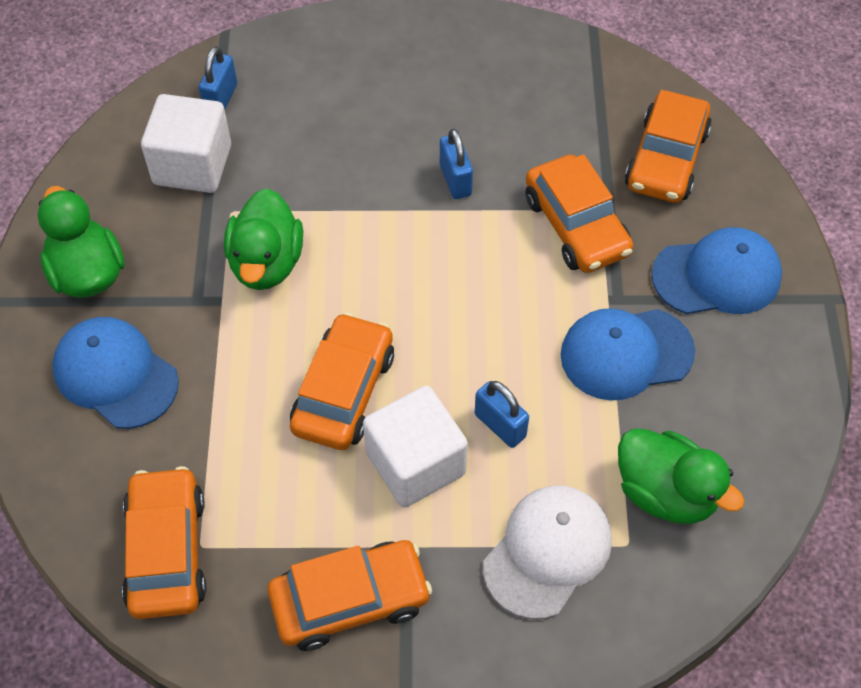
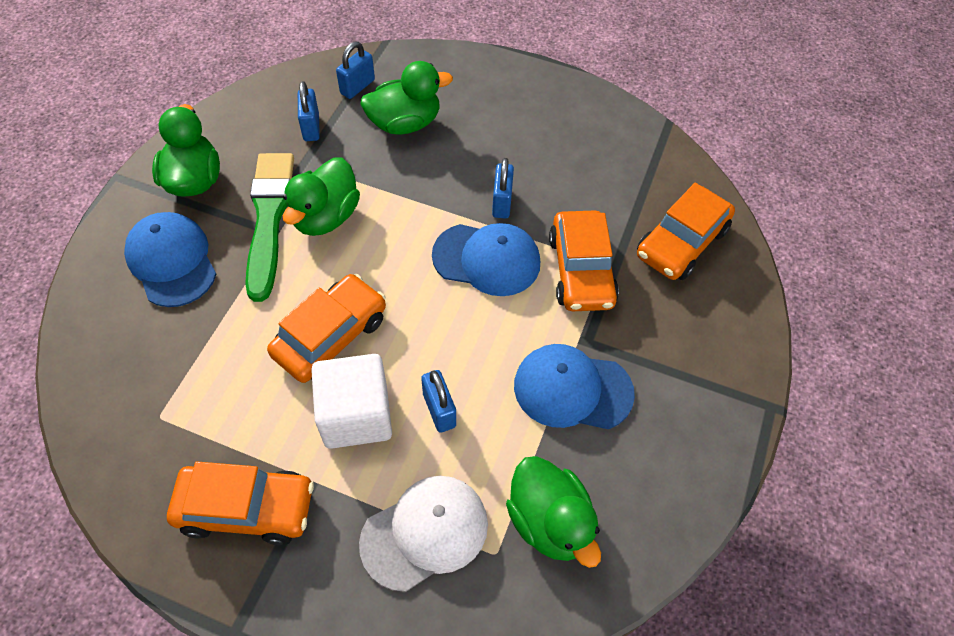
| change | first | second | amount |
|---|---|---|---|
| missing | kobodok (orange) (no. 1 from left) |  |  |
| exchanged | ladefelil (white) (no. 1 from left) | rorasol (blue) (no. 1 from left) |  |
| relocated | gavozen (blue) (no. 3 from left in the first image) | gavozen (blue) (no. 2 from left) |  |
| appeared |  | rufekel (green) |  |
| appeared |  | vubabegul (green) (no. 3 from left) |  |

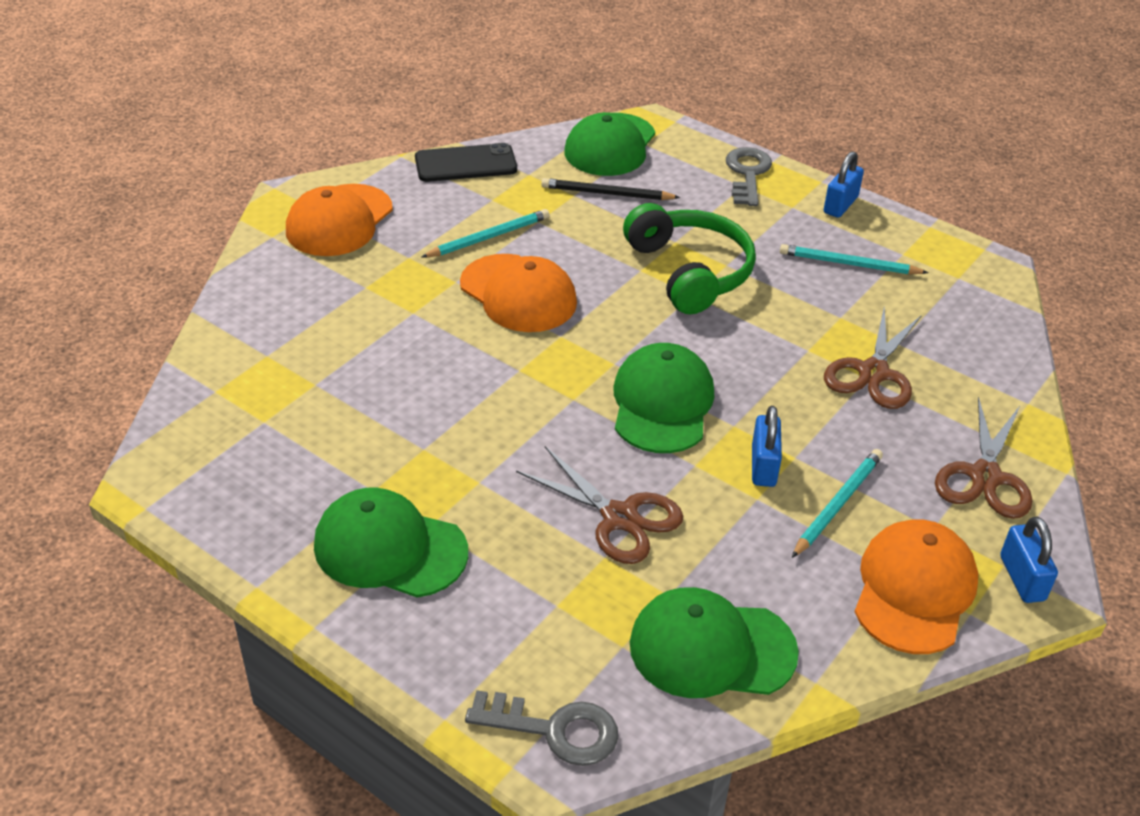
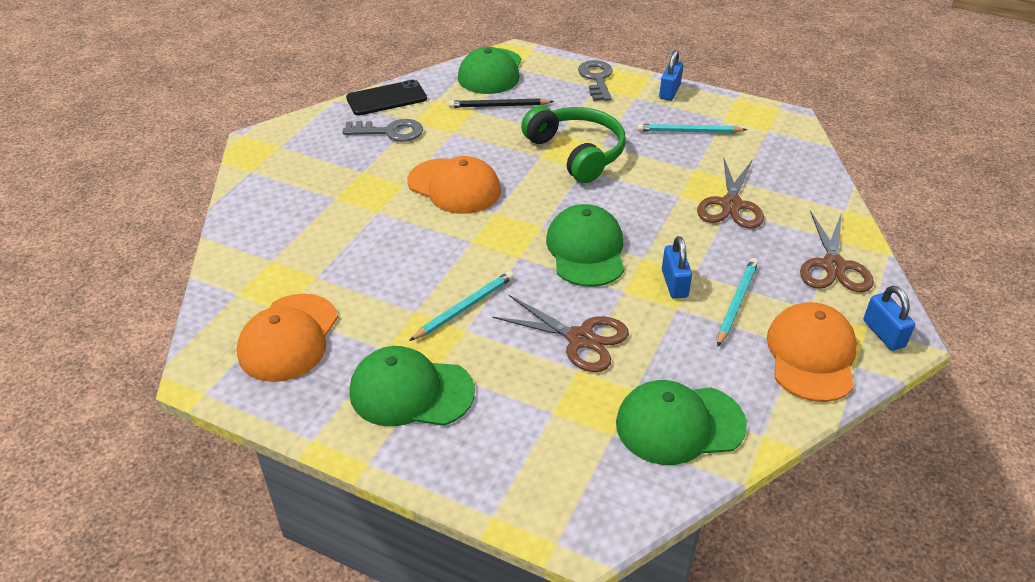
| change | first | second | amount |
|---|---|---|---|
| relocated | gavozen (orange) (no. 1 from left) |  |  |
| relocated | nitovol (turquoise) (no. 1 from left) |  |  |
| relocated | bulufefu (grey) (no. 1 from left) |  |  |

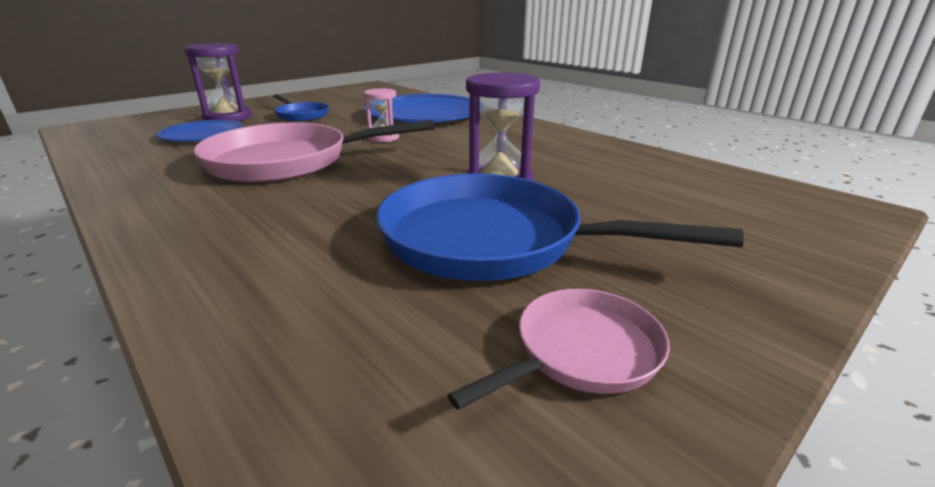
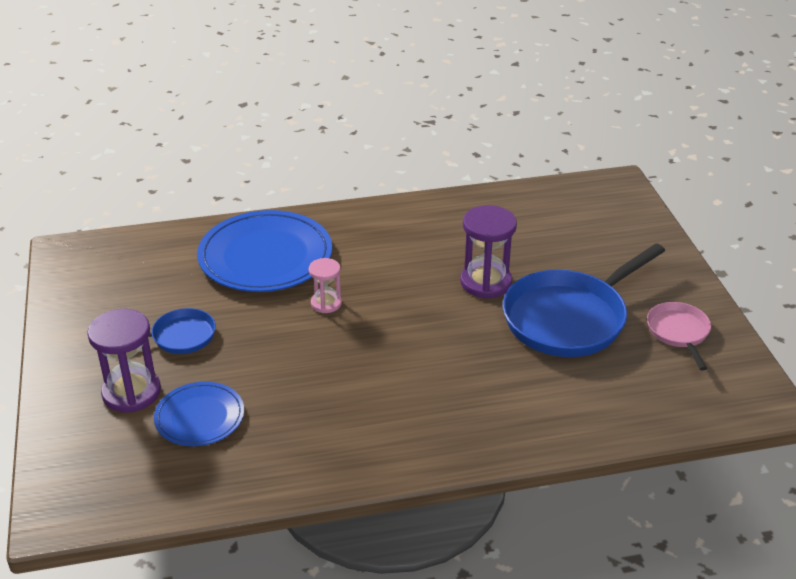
| change | first | second | amount |
|---|---|---|---|
| missing | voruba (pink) (no. 1 from left) |  |  |

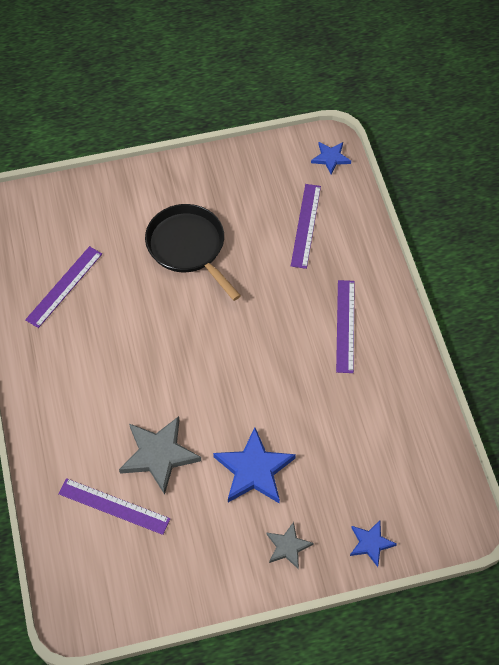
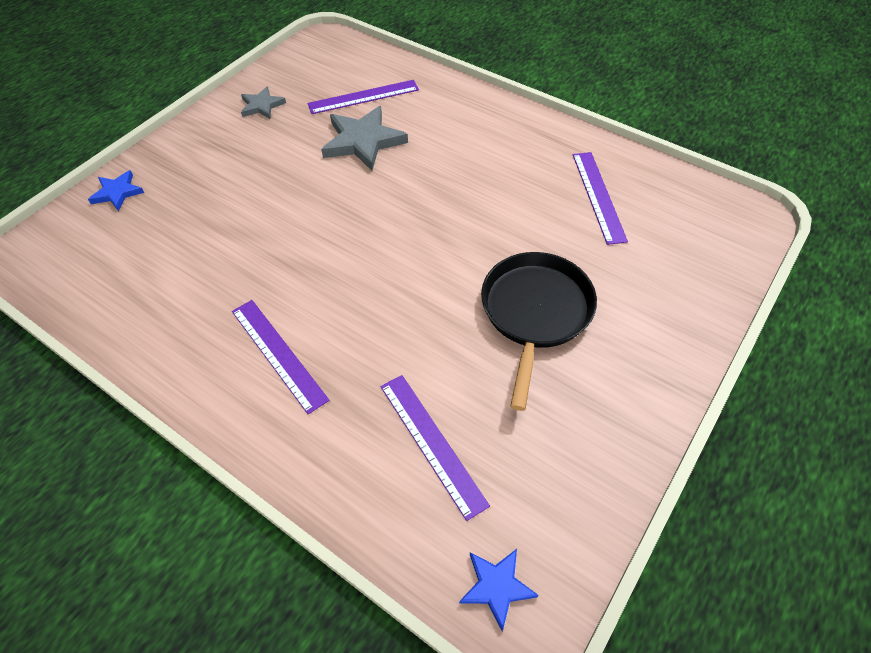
| change | first | second | amount |
|---|---|---|---|
| spun | voruba (black) |  | 90 degrees counterclockwise |
| missing | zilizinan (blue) (no. 1 from left) |  |  |
| relocated | zilizinan (grey) (no. 2 from left in the first image) | zilizinan (grey) (no. 1 from left) |  |

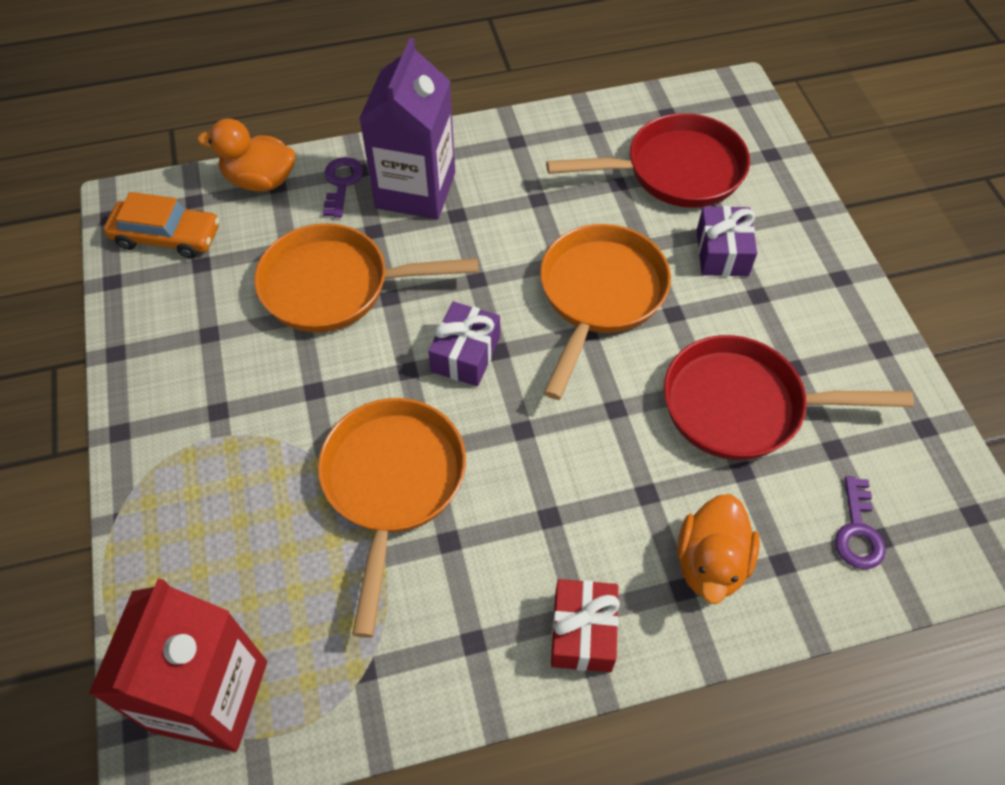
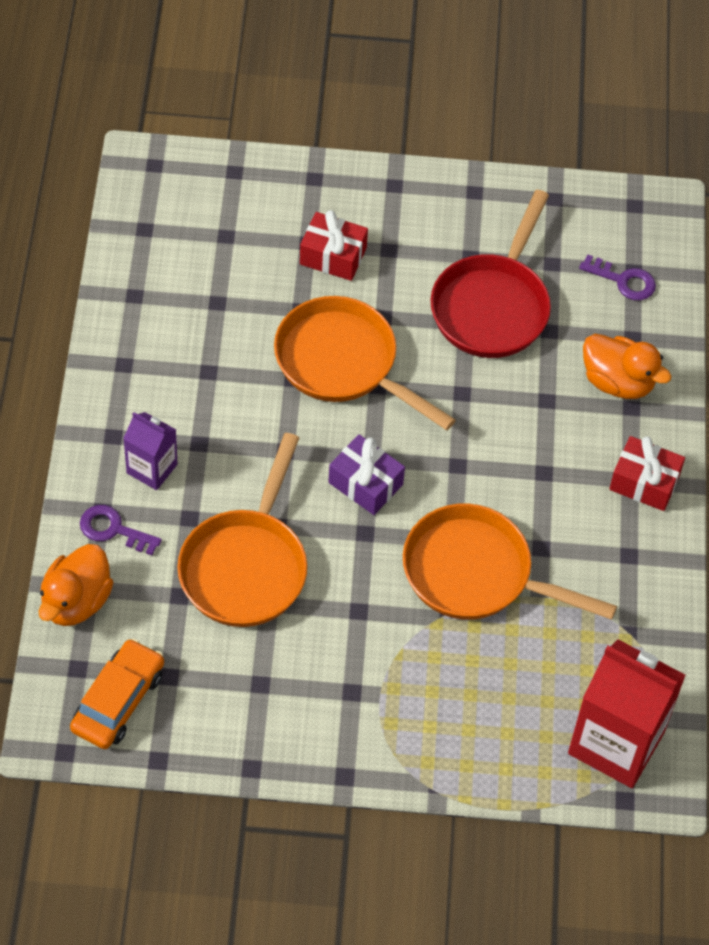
| change | first | second | amount |
|---|---|---|---|
| size | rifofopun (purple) |  | x0.54 |
| missing | voruba (red) (no. 1 from left) |  |  |
| colour | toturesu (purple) (no. 2 from left) | toturesu (red) (no. 1 from left) |  |

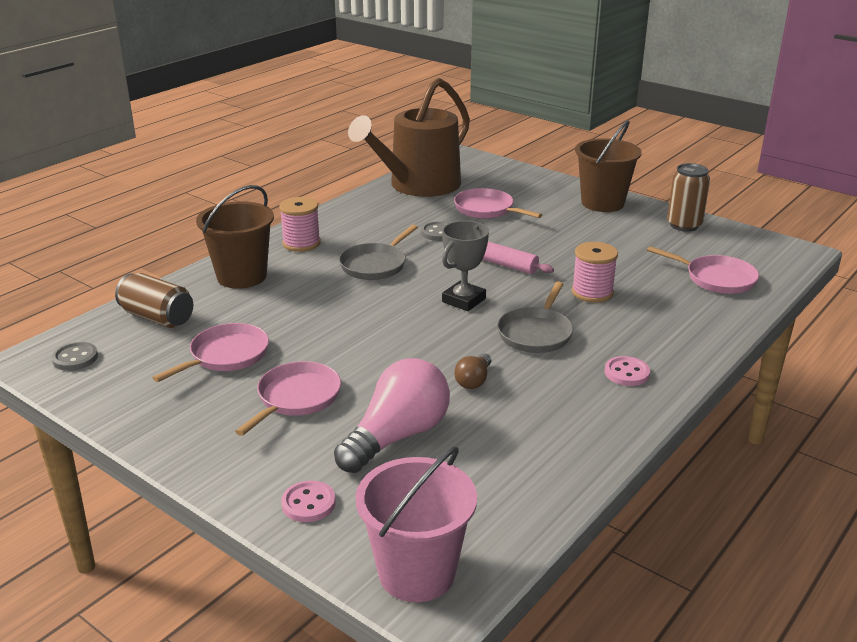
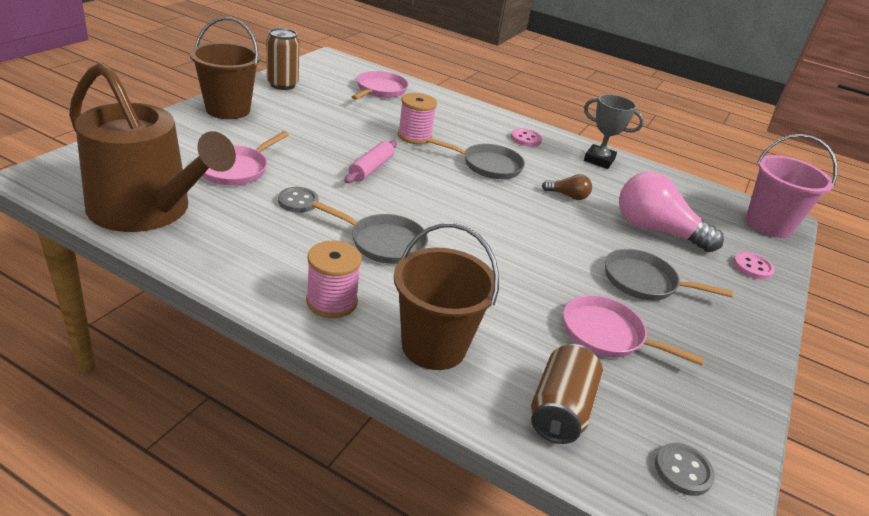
| change | first | second | amount |
|---|---|---|---|
| colour | voruba (pink) (no. 2 from left) | voruba (grey) (no. 3 from left) |  |
| relocated | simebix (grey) |  |  |

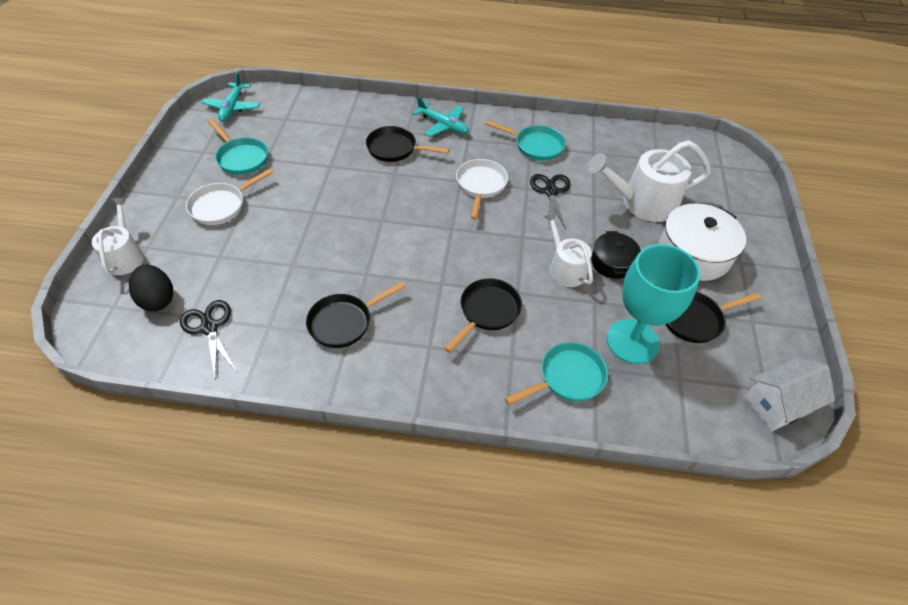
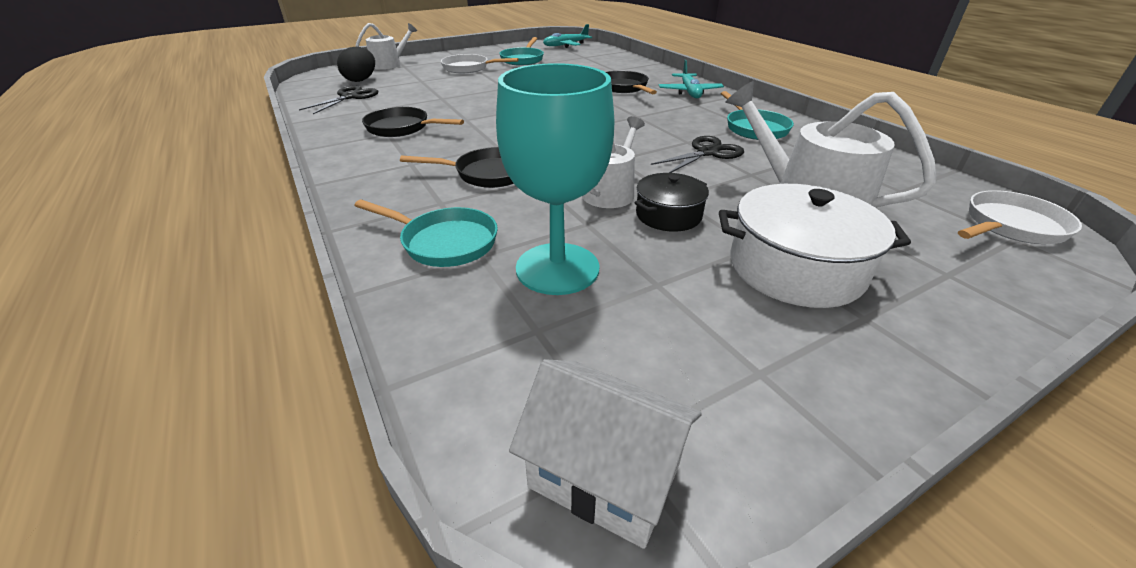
| change | first | second | amount |
|---|---|---|---|
| relocated | voruba (white) (no. 2 from left) |  |  |
| missing | voruba (black) (no. 4 from left) |  |  |

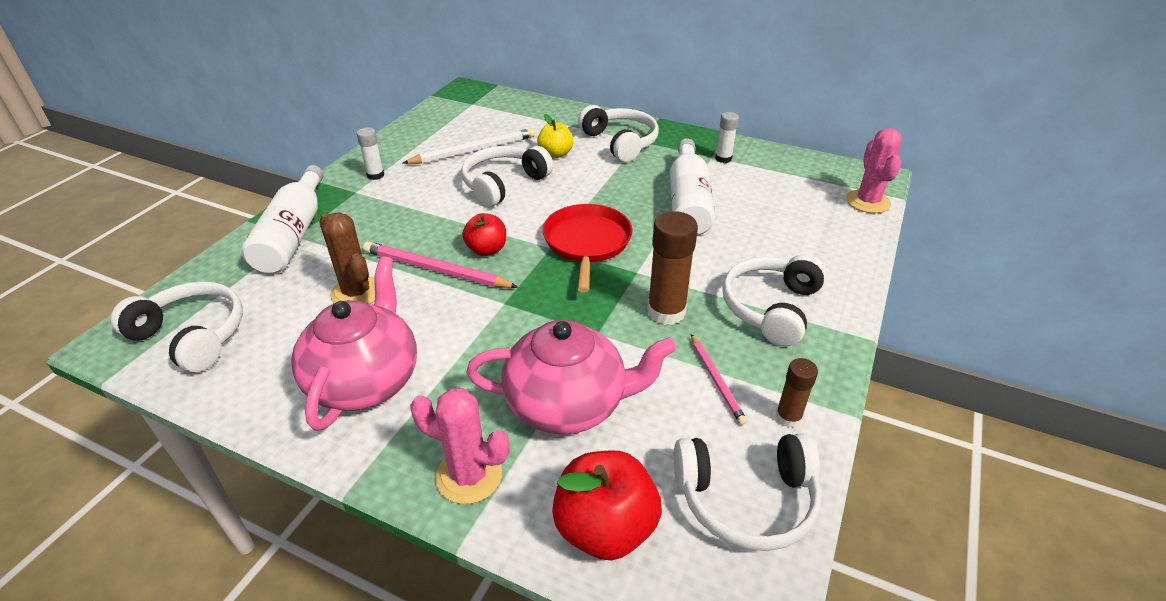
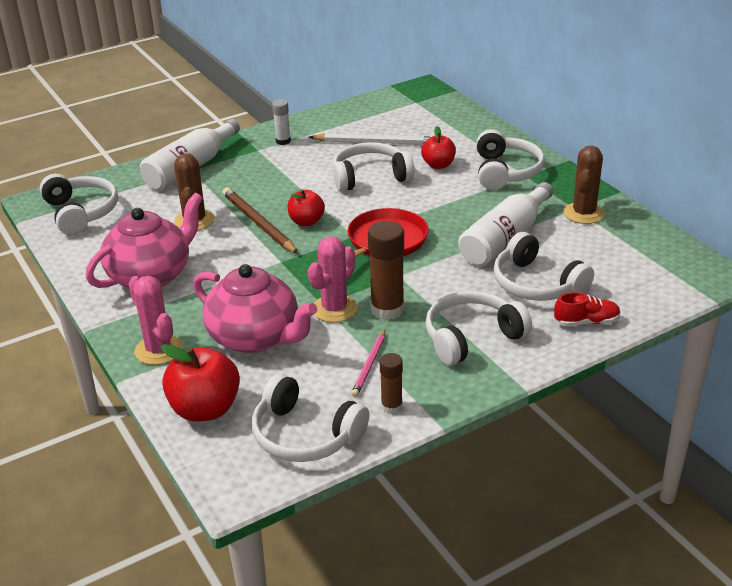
| change | first | second | amount |
|---|---|---|---|
| colour | nitovol (pink) (no. 1 from left) | nitovol (brown) |  |
| colour | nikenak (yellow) | nikenak (red) (no. 3 from left) |  |
| exchanged | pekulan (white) (no. 2 from left) | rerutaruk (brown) (no. 2 from left) |  |
| relocated | rerutaruk (pink) (no. 2 from left) |  |  |
| appeared |  | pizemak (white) (no. 6 from left) |  |
| appeared |  | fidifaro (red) |  |

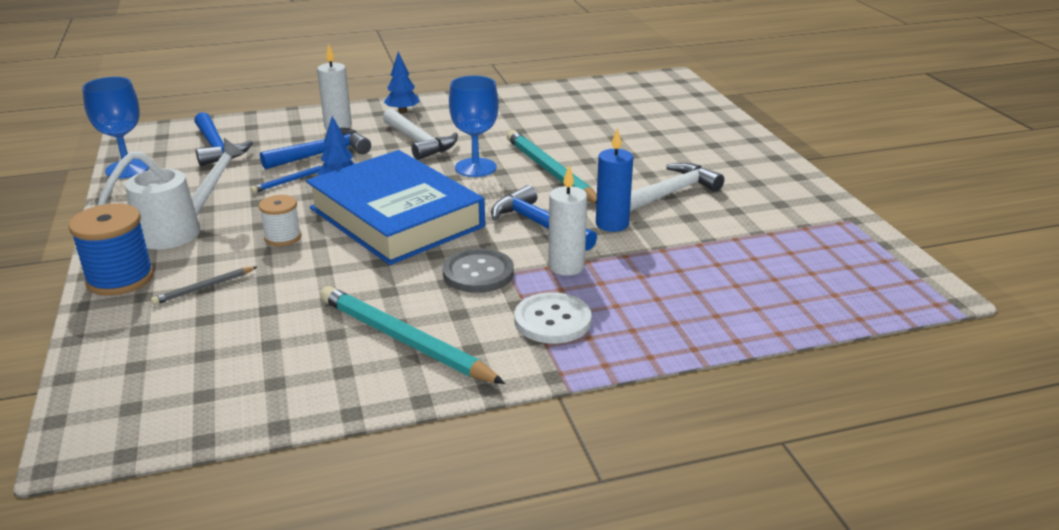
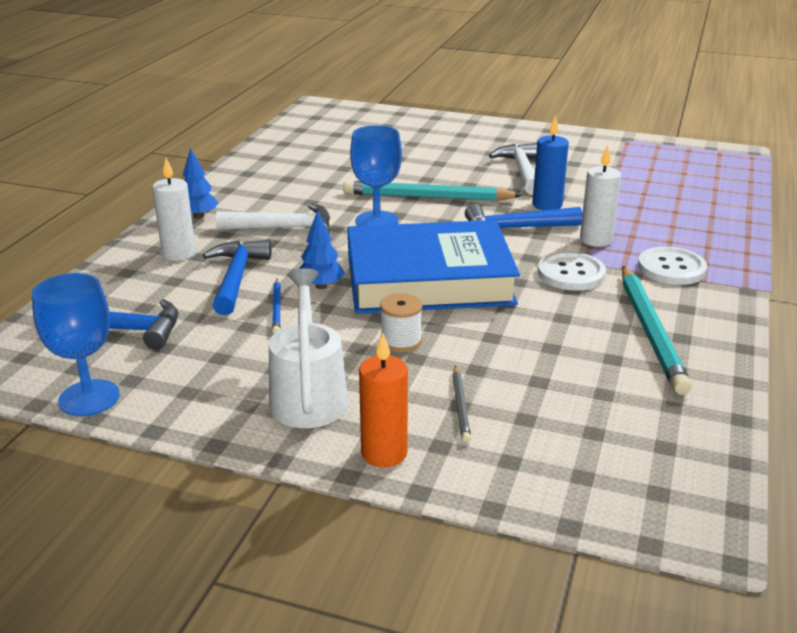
| change | first | second | amount |
|---|---|---|---|
| exchanged | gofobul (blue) | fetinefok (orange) |  |
| spun | nitovol (turquoise) (no. 1 from left in the first image) | nitovol (turquoise) (no. 2 from left) | 75 degrees counterclockwise |
| colour | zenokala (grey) | zenokala (white) (no. 1 from left) |  |

